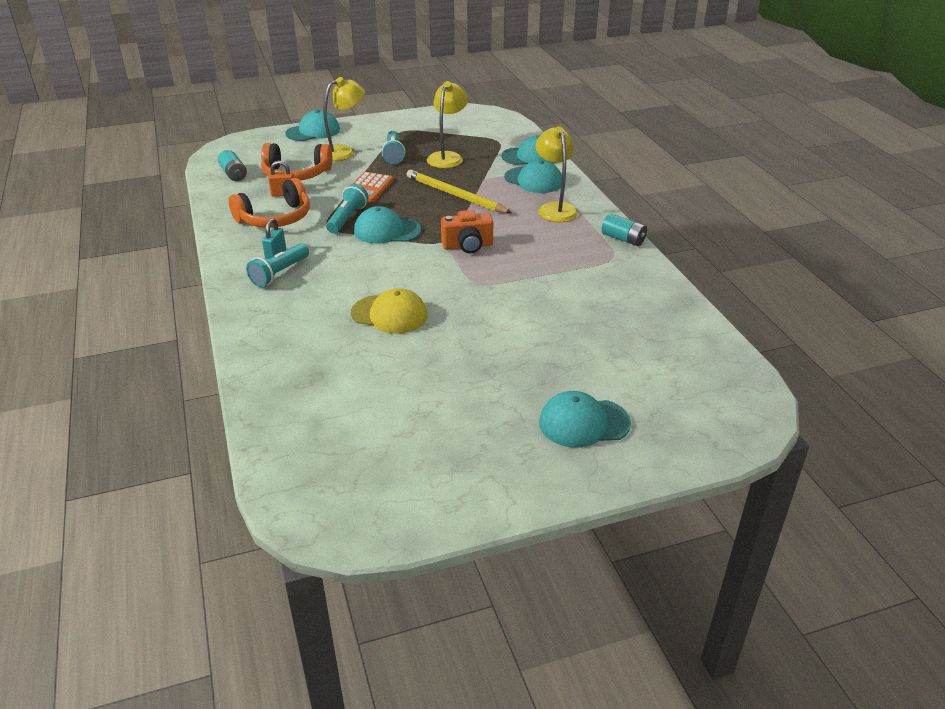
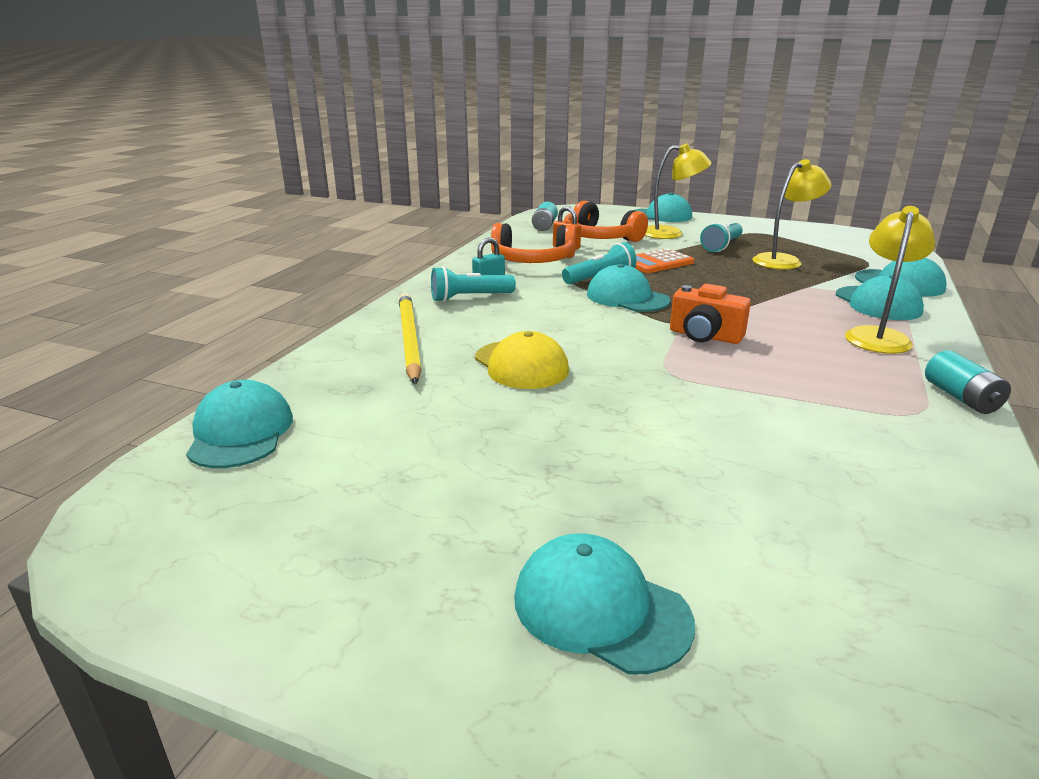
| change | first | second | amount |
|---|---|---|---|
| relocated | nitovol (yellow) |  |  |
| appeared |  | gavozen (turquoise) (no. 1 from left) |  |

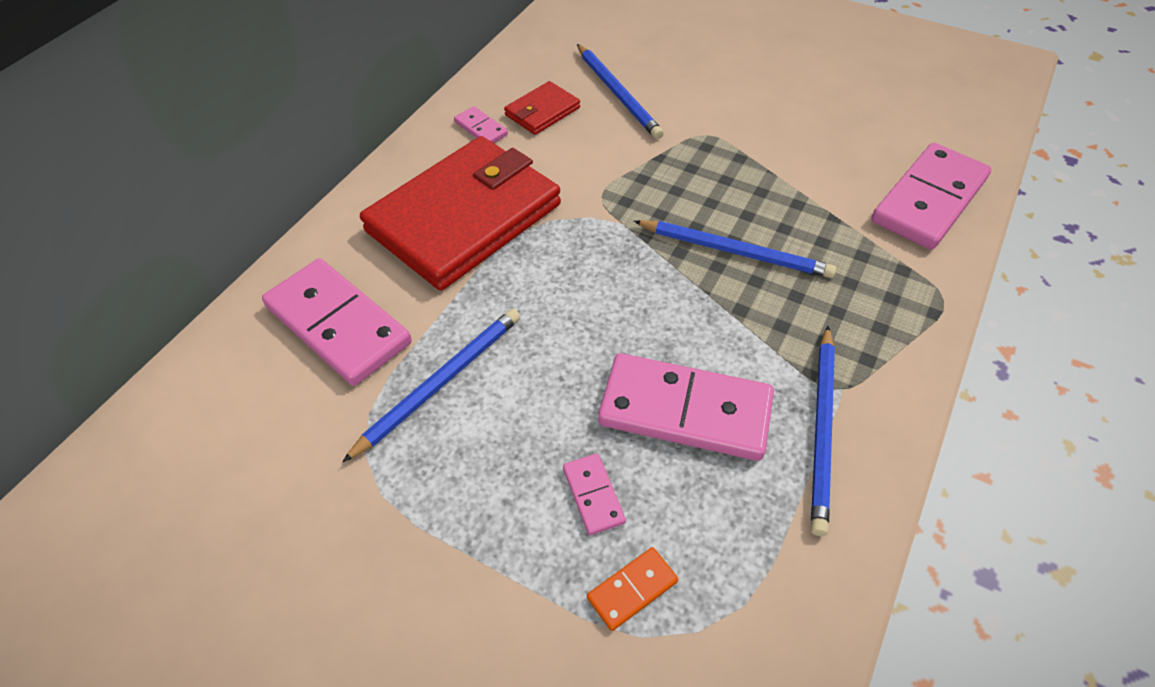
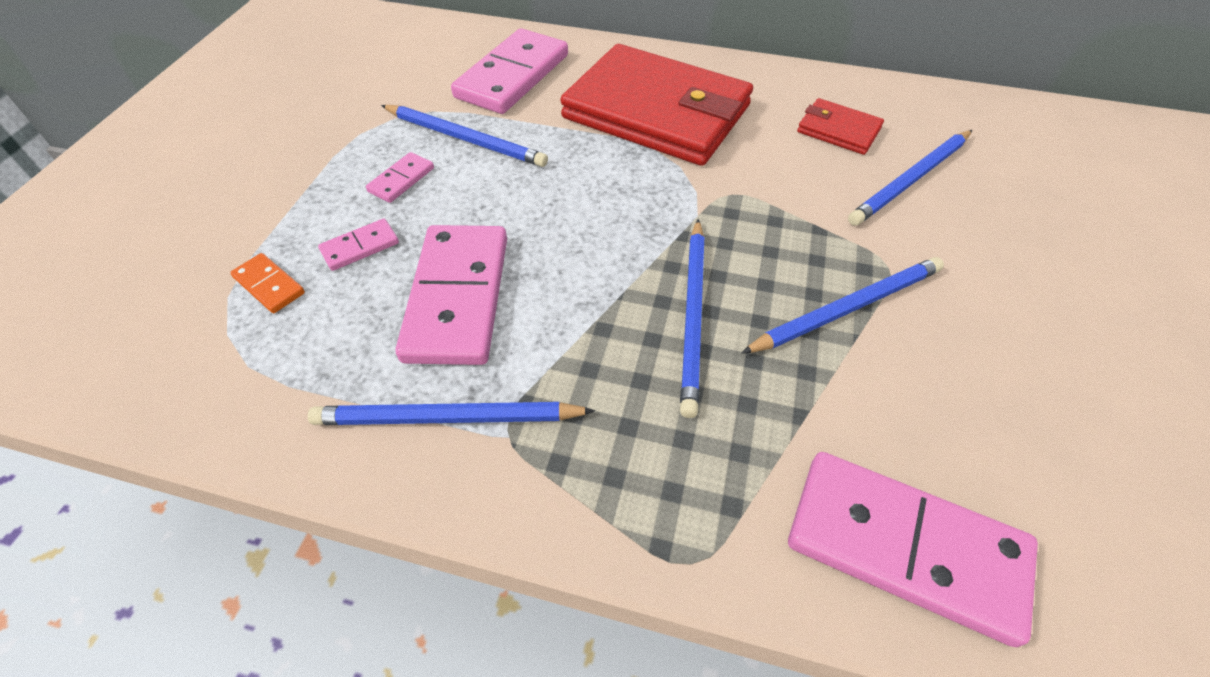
| change | first | second | amount |
|---|---|---|---|
| relocated | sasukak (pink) (no. 2 from left) |  |  |
| appeared |  | nitovol (blue) (no. 4 from left) |  |

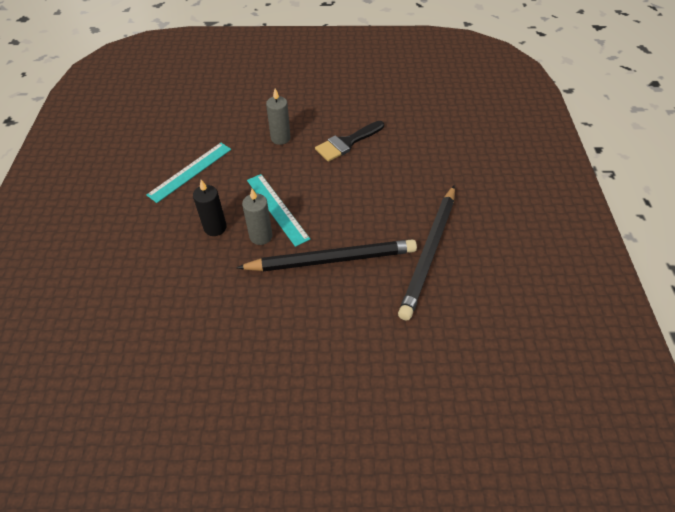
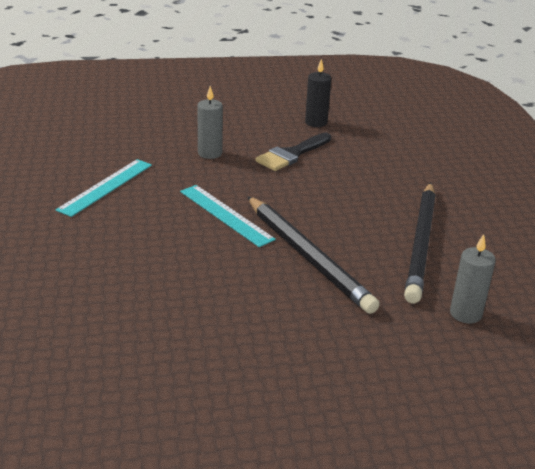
| change | first | second | amount |
|---|---|---|---|
| relocated | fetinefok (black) |  |  |
| spun | nitovol (black) (no. 1 from left) |  | 75 degrees clockwise |
| relocated | fetinefok (grey) (no. 1 from left in the first image) | fetinefok (grey) (no. 2 from left) |  |

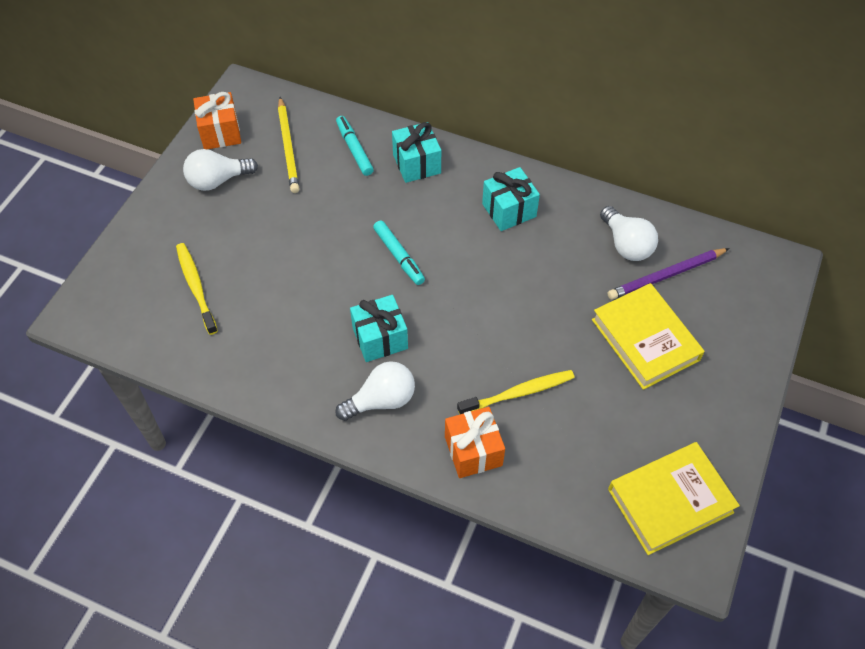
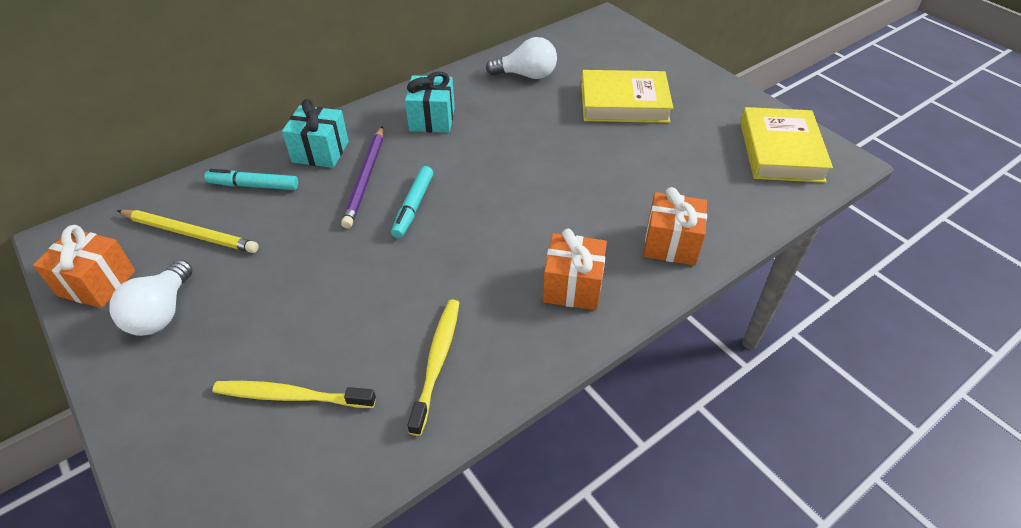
| change | first | second | amount |
|---|---|---|---|
| exchanged | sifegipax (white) (no. 2 from left) | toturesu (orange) (no. 2 from left) |  |
| missing | toturesu (turquoise) (no. 1 from left) |  |  |
| spun | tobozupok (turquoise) (no. 2 from left) |  | 105 degrees clockwise |
| relocated | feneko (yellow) (no. 2 from left) |  |  |
| relocated | nitovol (purple) |  |  |

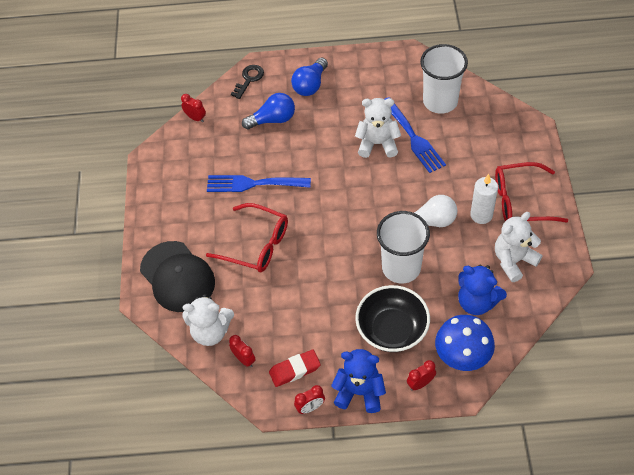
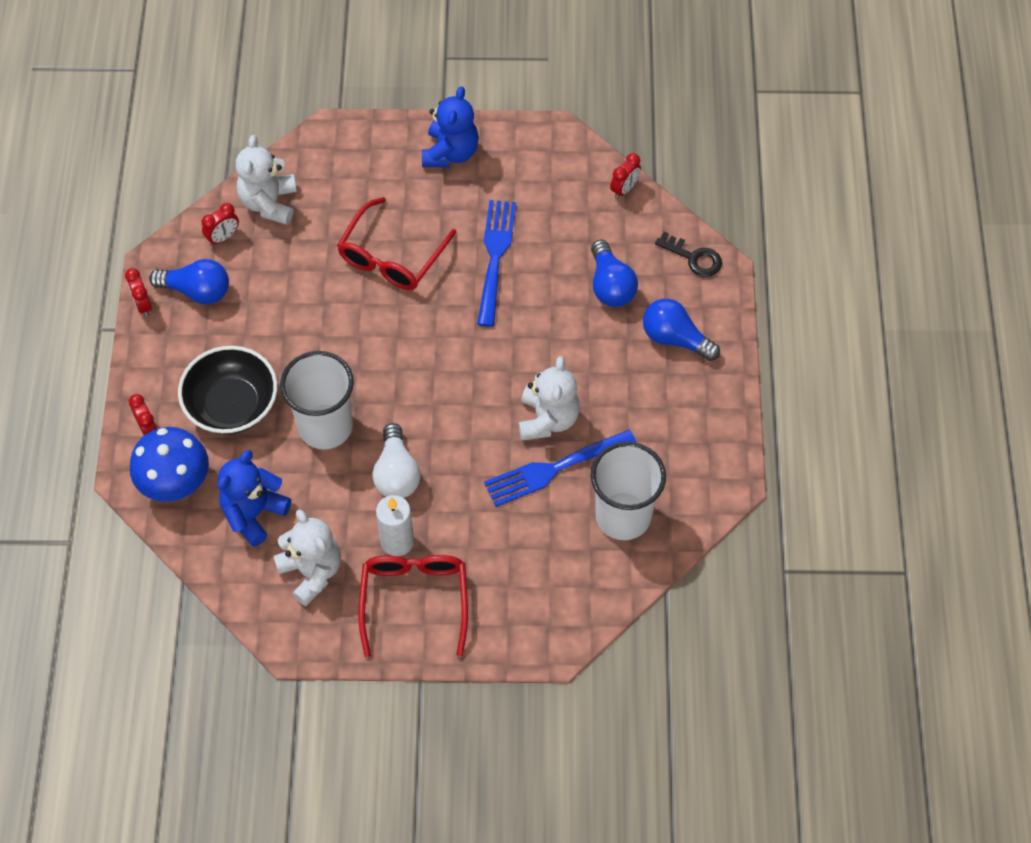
| change | first | second | amount |
|---|---|---|---|
| missing | gavozen (black) |  |  |
| exchanged | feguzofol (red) | sifegipax (blue) (no. 1 from left) |  |
| relocated | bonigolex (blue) (no. 1 from left in the first image) | bonigolex (blue) (no. 2 from left) |  |

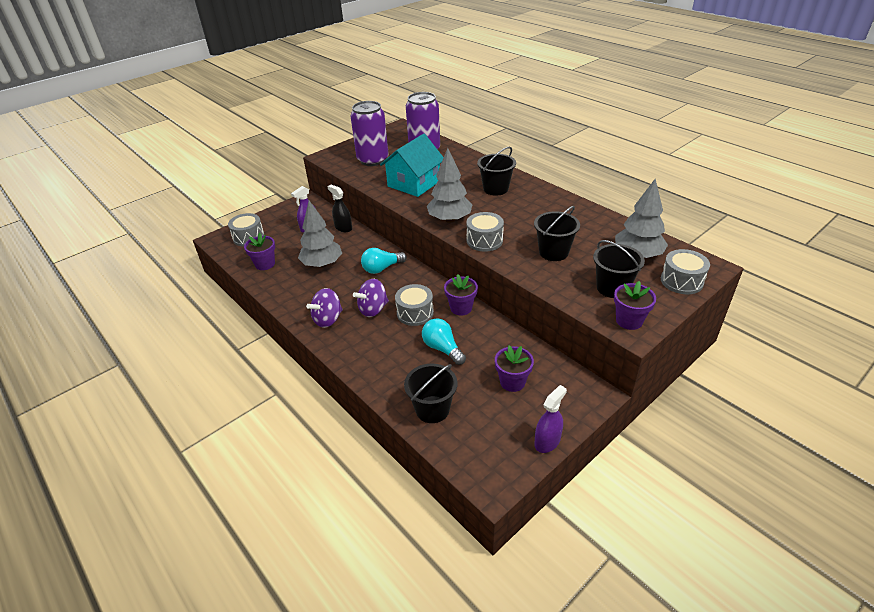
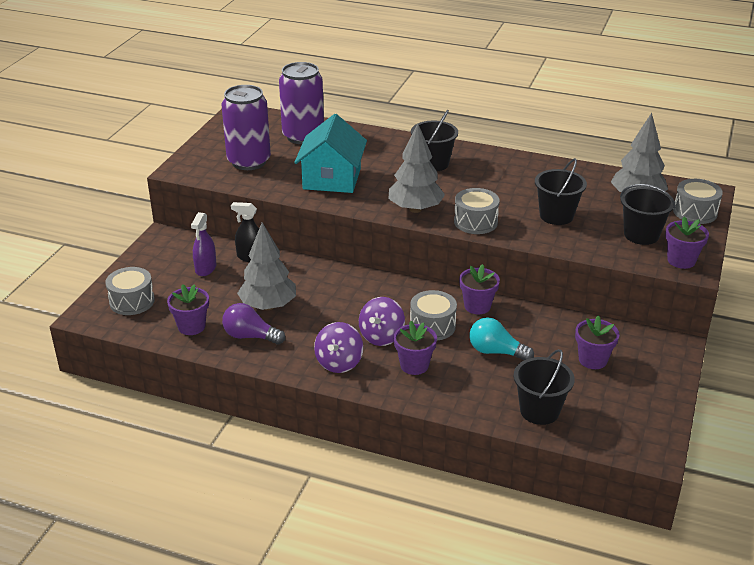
| change | first | second | amount |
|---|---|---|---|
| missing | sifegipax (turquoise) (no. 1 from left) |  |  |
| missing | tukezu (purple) (no. 2 from left) |  |  |
| appeared |  | sifegipax (purple) |  |
| appeared |  | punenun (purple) (no. 2 from left) |  |

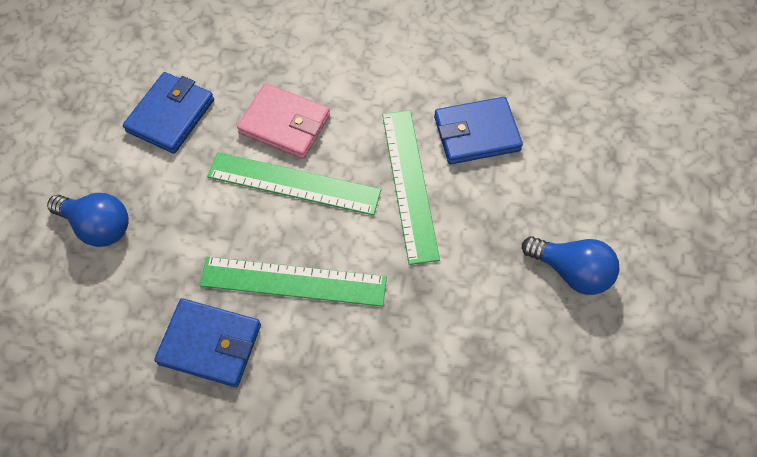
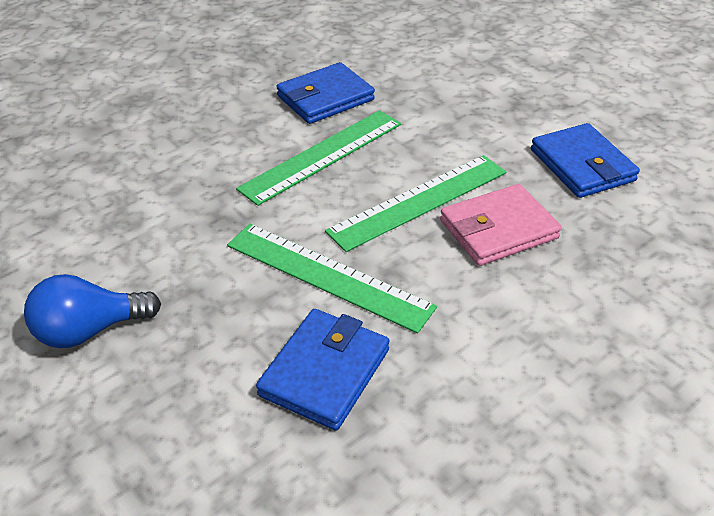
| change | first | second | amount |
|---|---|---|---|
| missing | sifegipax (blue) (no. 1 from left) |  |  |

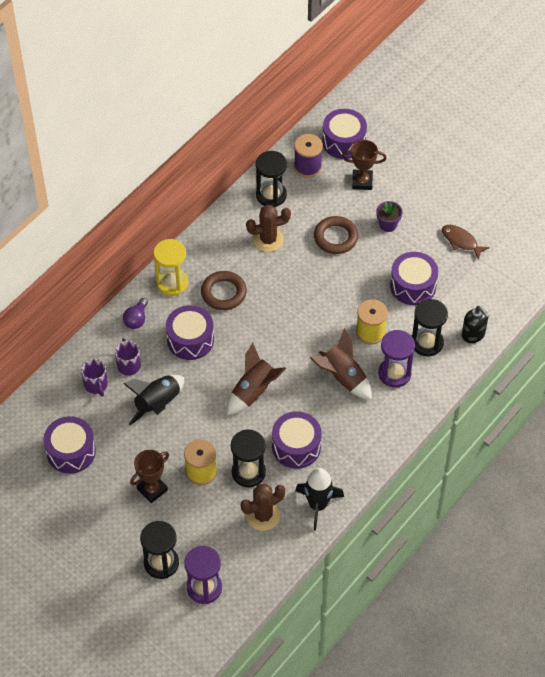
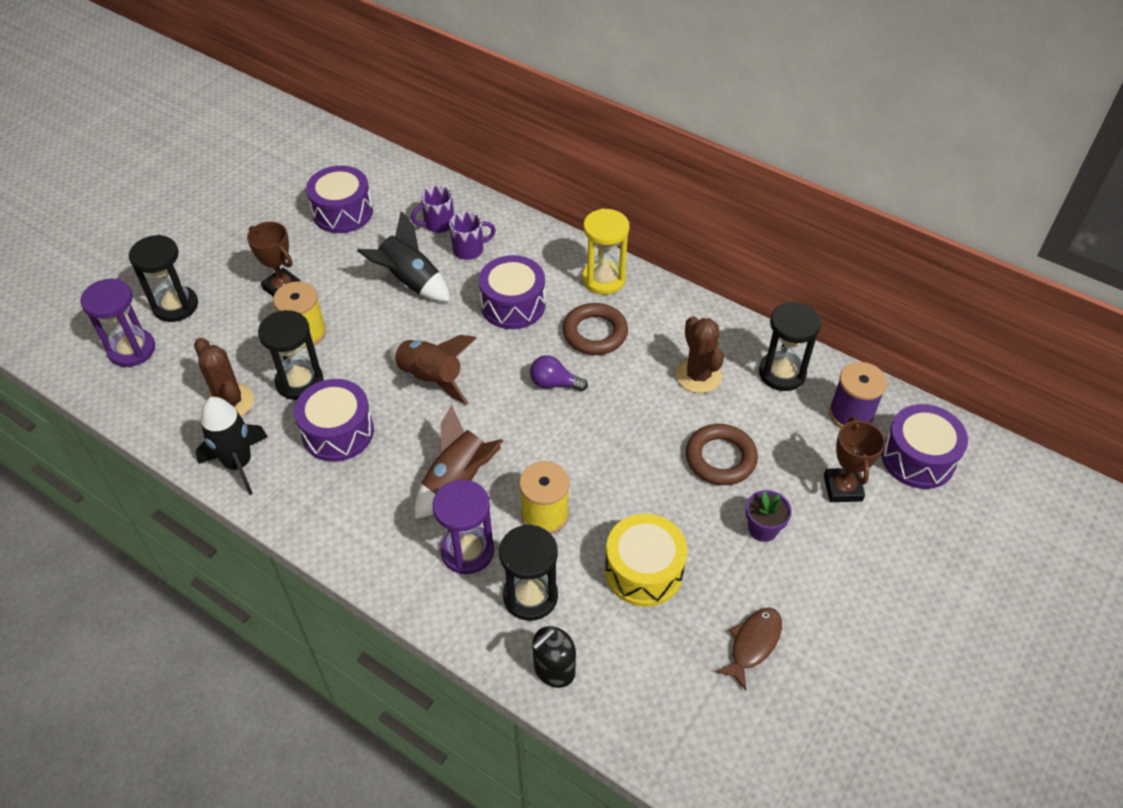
| change | first | second | amount |
|---|---|---|---|
| relocated | sifegipax (purple) |  |  |
| colour | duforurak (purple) (no. 5 from left) | duforurak (yellow) |  |

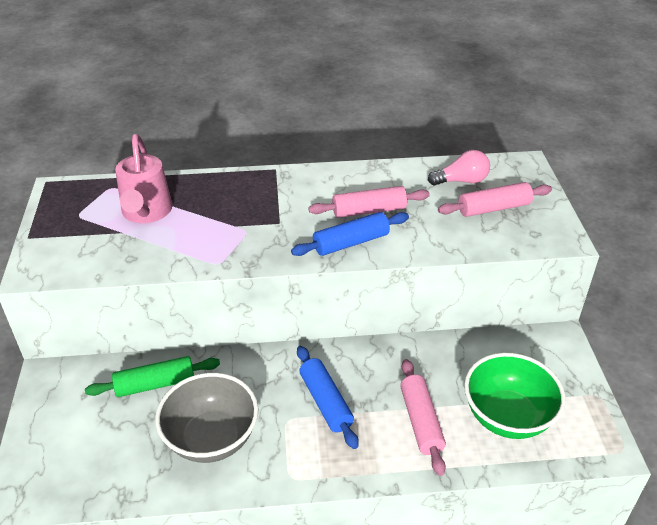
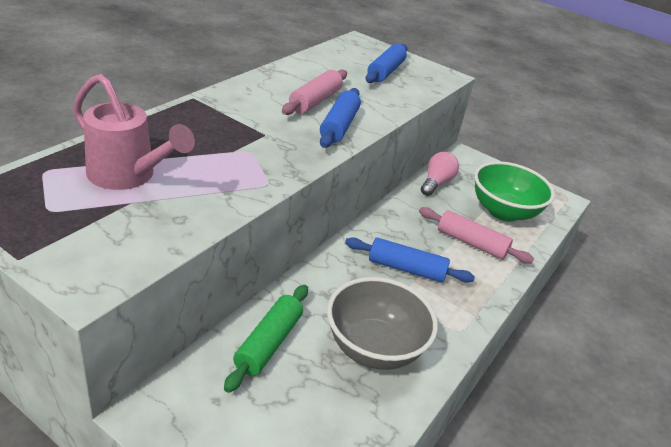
| change | first | second | amount |
|---|---|---|---|
| relocated | sifegipax (pink) |  |  |
| colour | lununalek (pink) (no. 3 from left) | lununalek (blue) (no. 2 from left) |  |

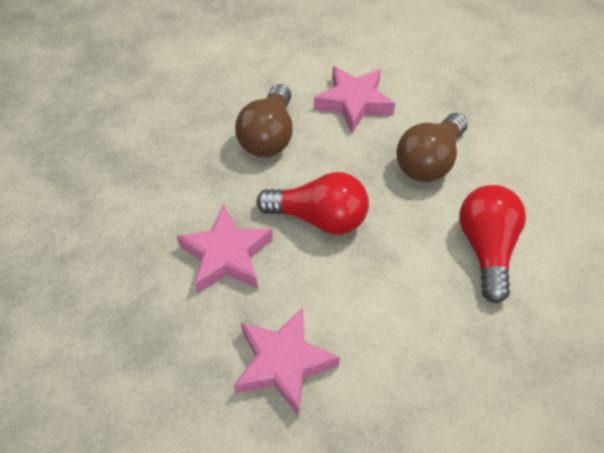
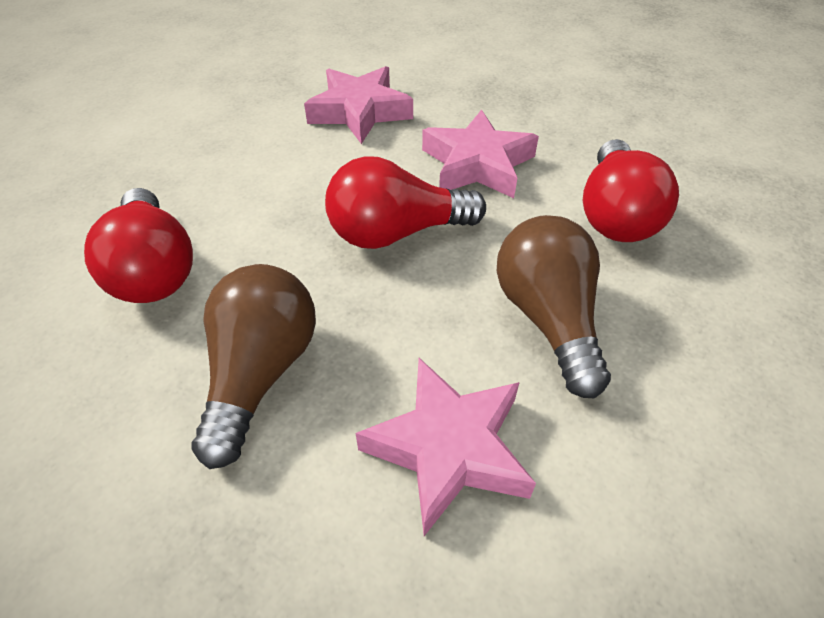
| change | first | second | amount |
|---|---|---|---|
| appeared |  | sifegipax (red) (no. 3 from left) |  |

